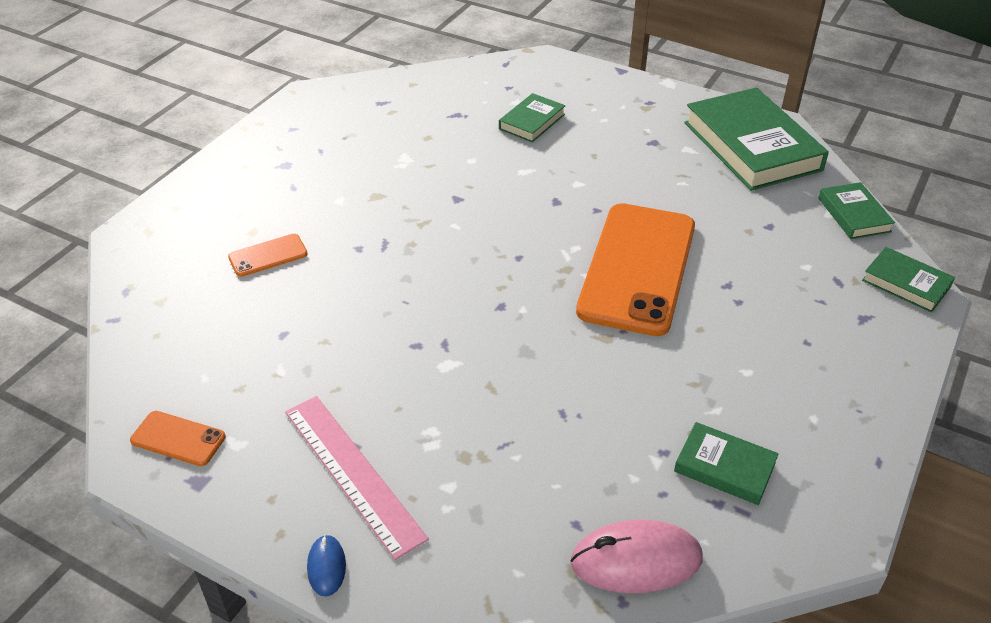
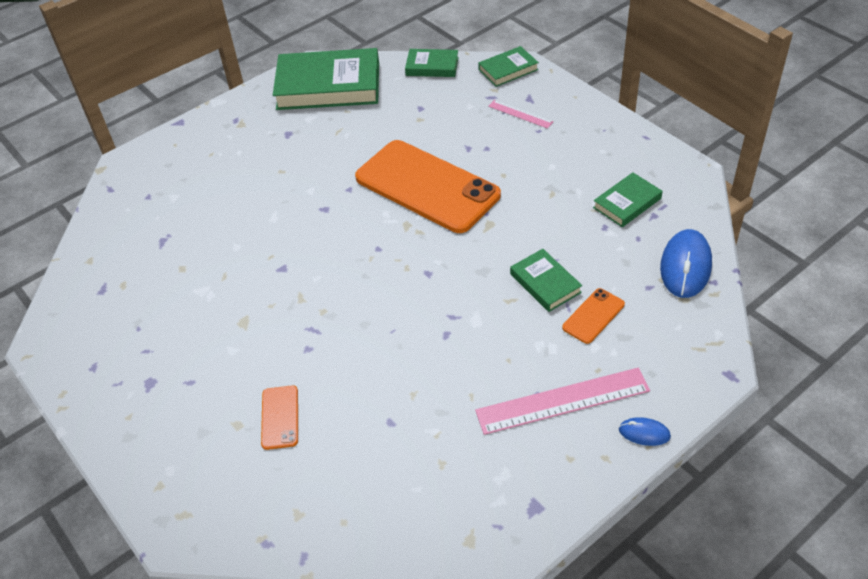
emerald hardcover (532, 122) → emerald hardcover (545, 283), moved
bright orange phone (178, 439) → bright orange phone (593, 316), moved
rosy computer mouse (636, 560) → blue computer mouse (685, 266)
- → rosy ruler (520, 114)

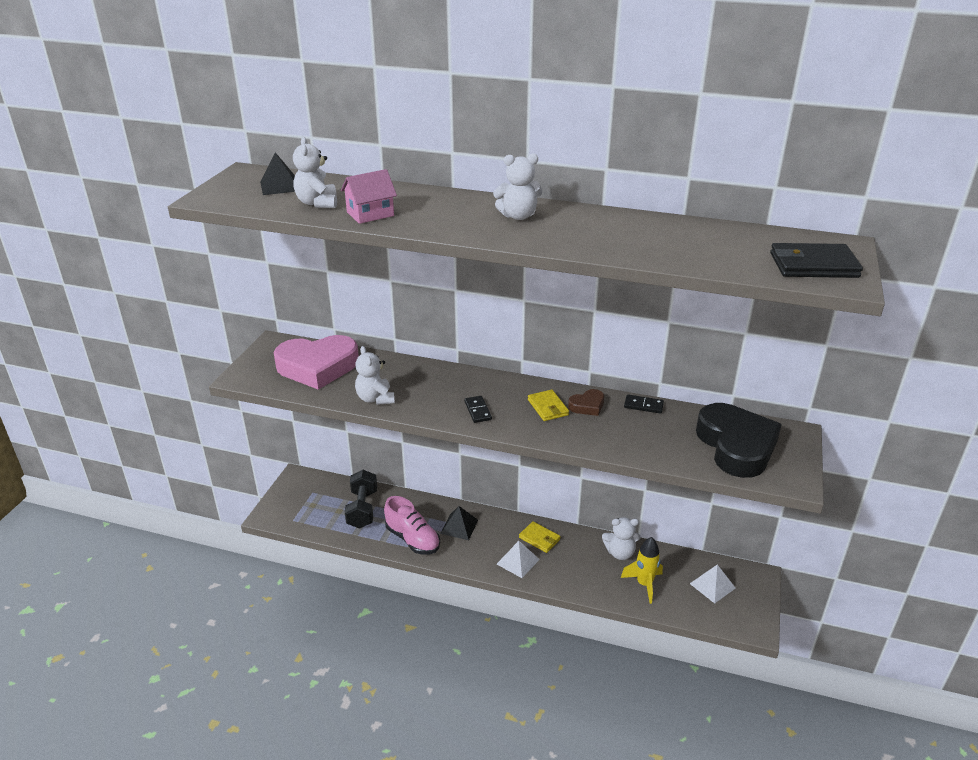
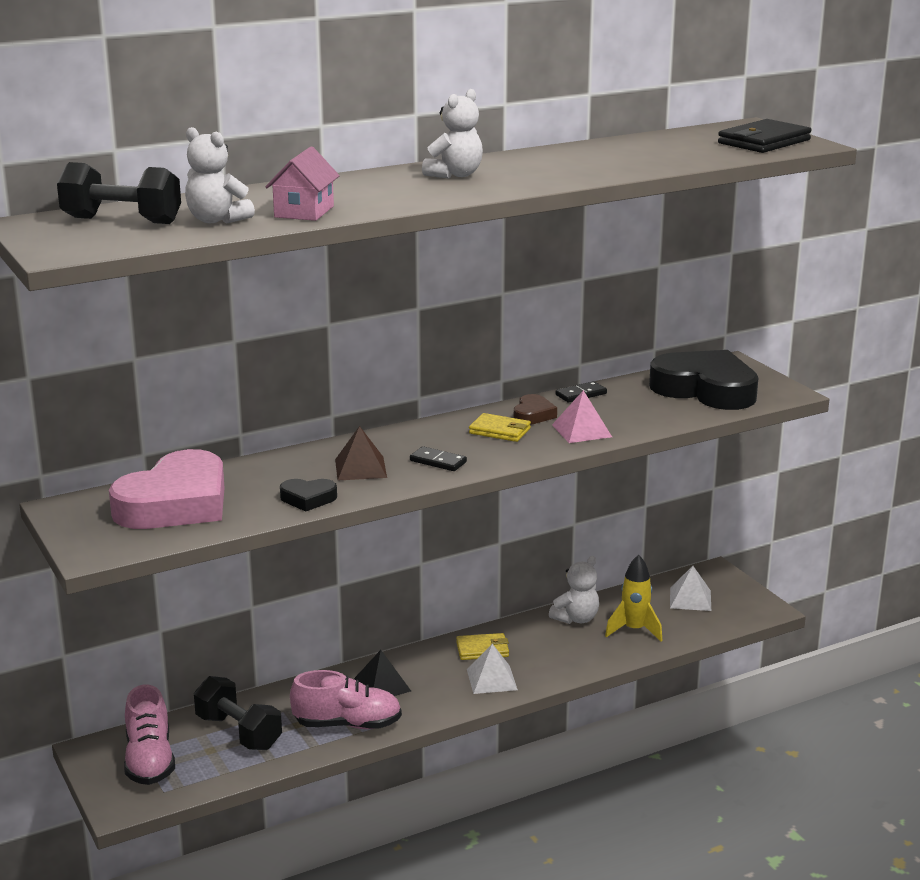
jet-black solid pyramid (280, 186) → jet-black free weight (122, 220)
pure white stuffed bear (375, 399) → jet-black heart (308, 499)
- → rosy solid pyramid (581, 431)
- → dark brown solid pyramid (360, 468)
- → rosy sneaker (150, 760)

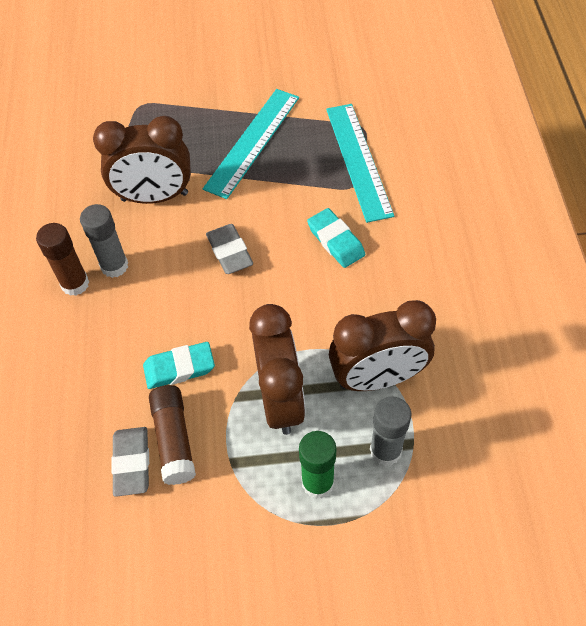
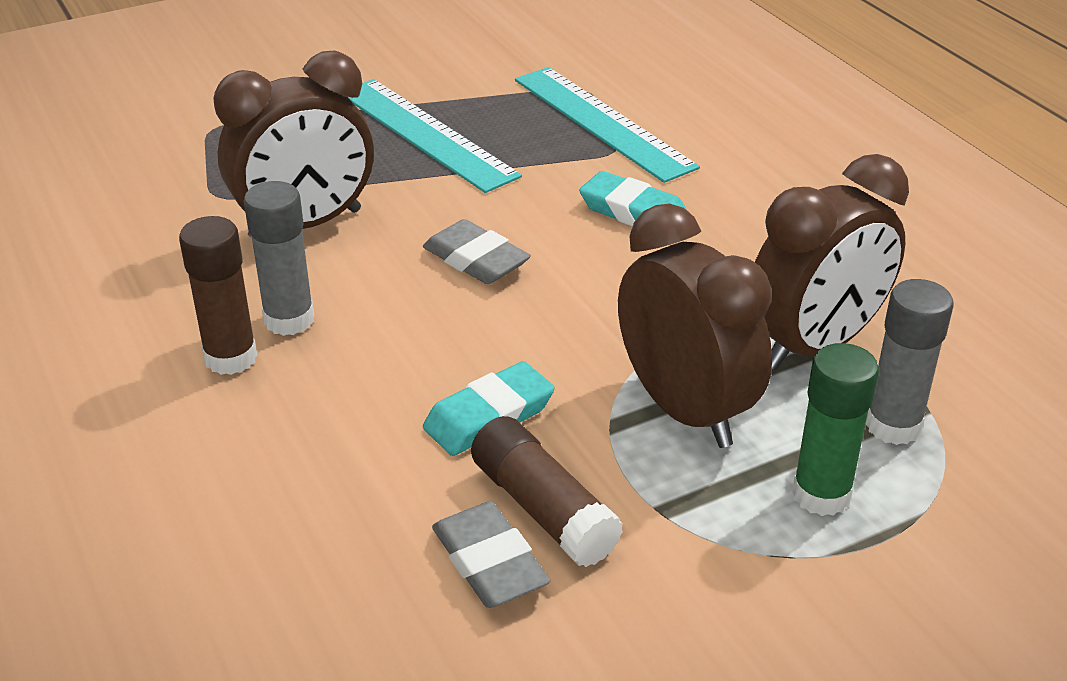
teal ruler (252, 142) → teal ruler (425, 134), 45 degrees counterclockwise

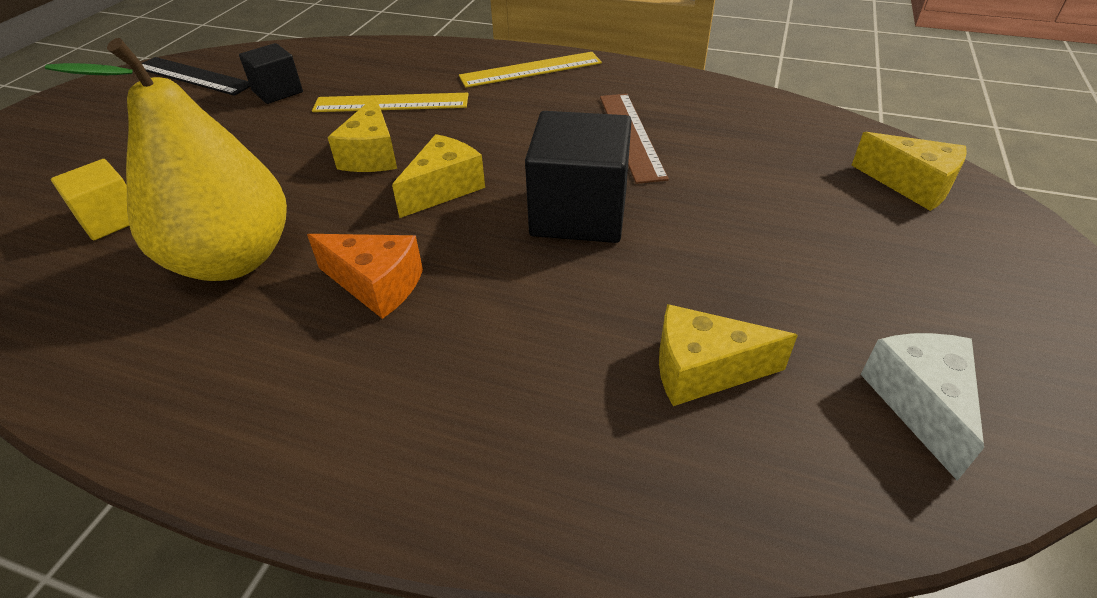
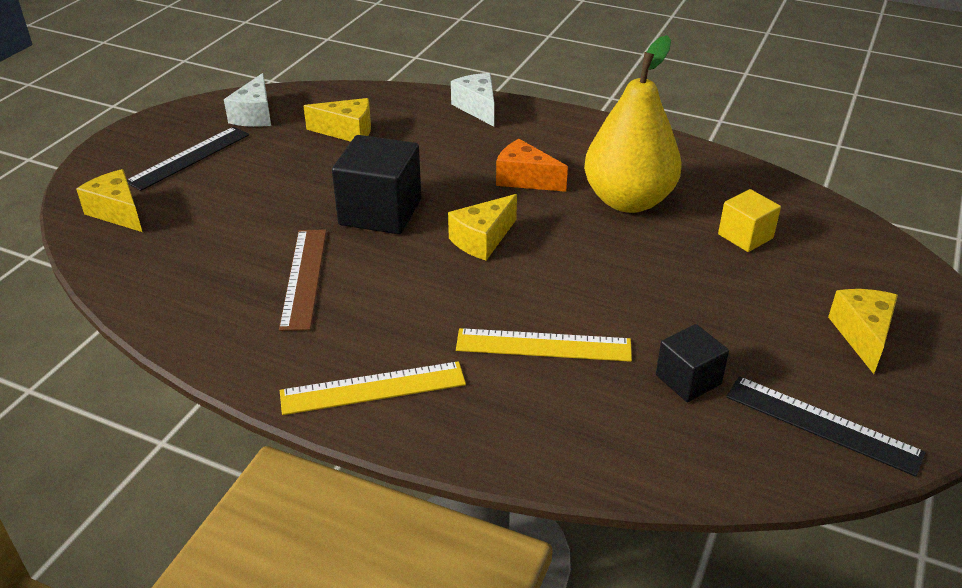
golden cheese wedge (372, 155) → golden cheese wedge (862, 335), moved
- → pure white cheese wedge (477, 108)
- → jet-black ruler (189, 158)

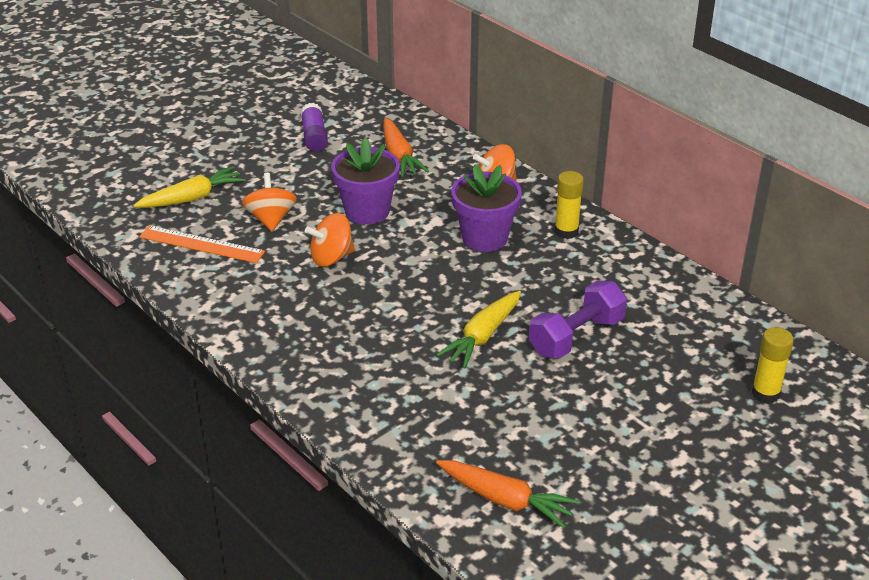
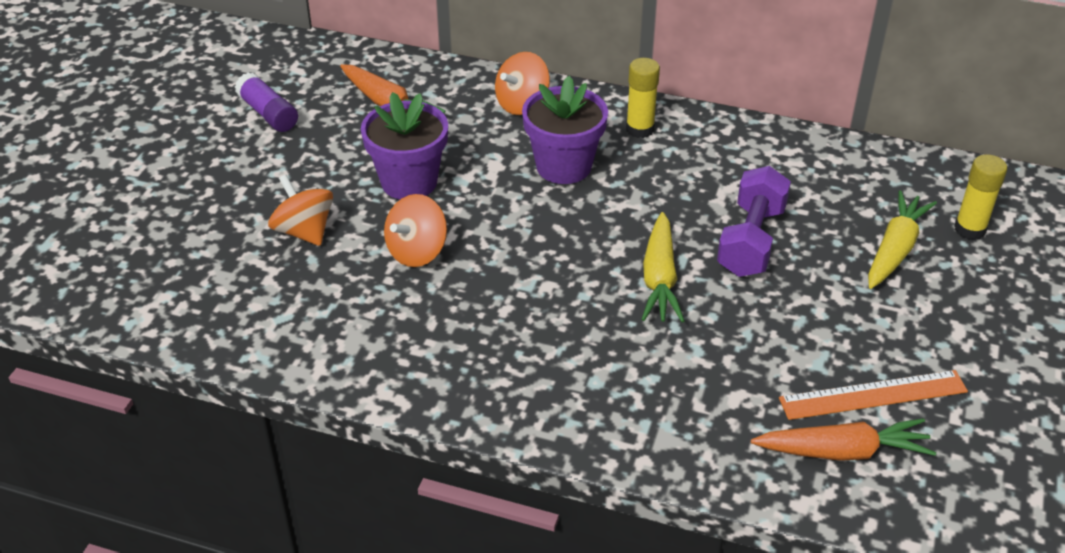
golden root vegetable (192, 198) → golden root vegetable (895, 249), moved
bright orange ruler (201, 244) → bright orange ruler (873, 395), moved

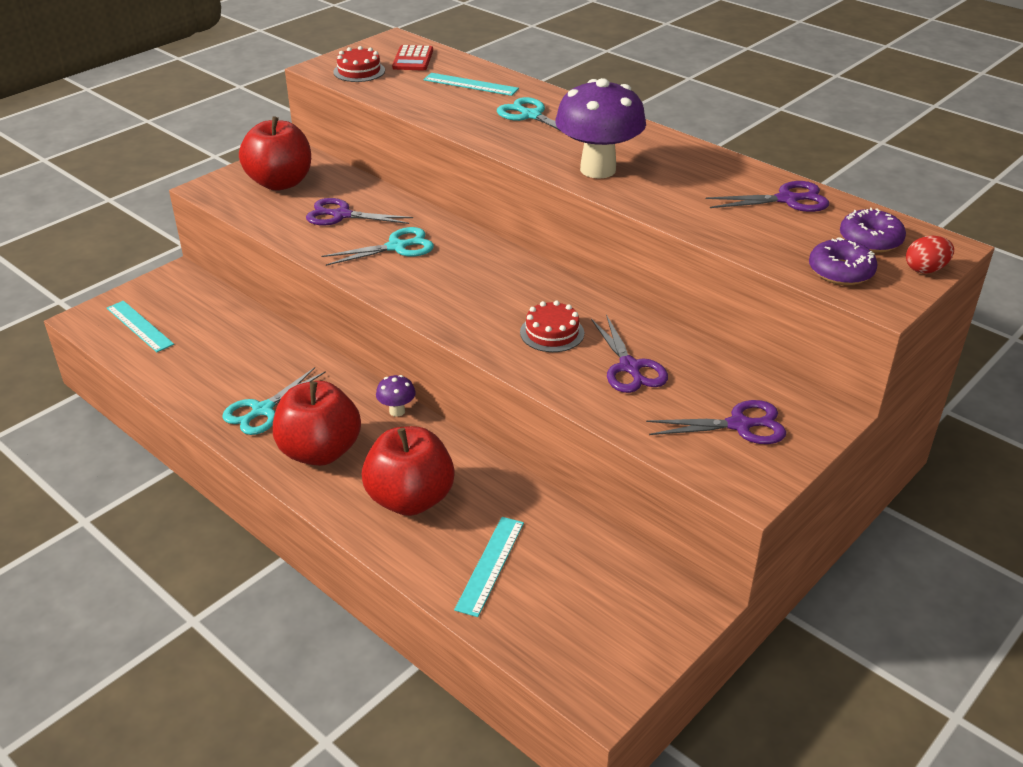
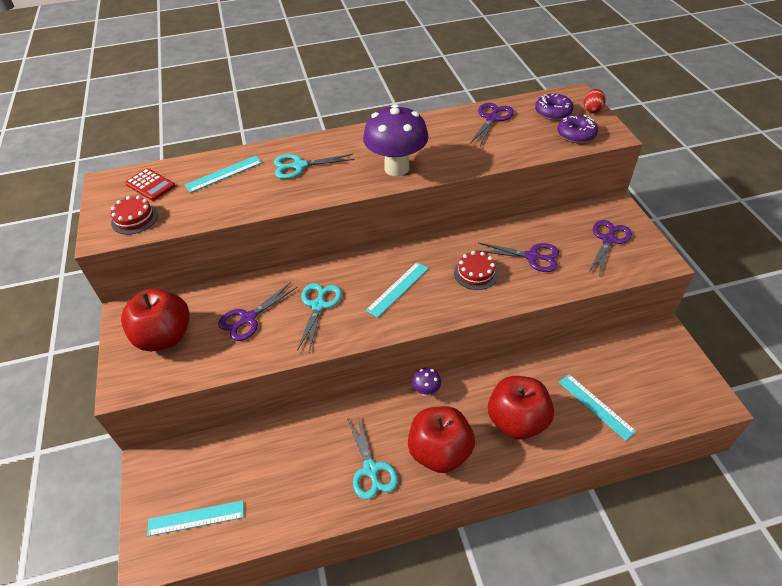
- → teal ruler (398, 289)

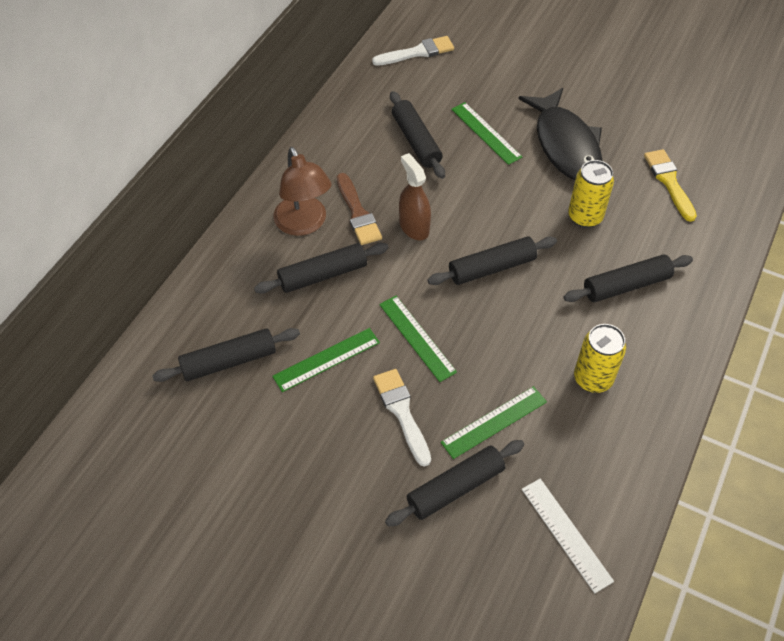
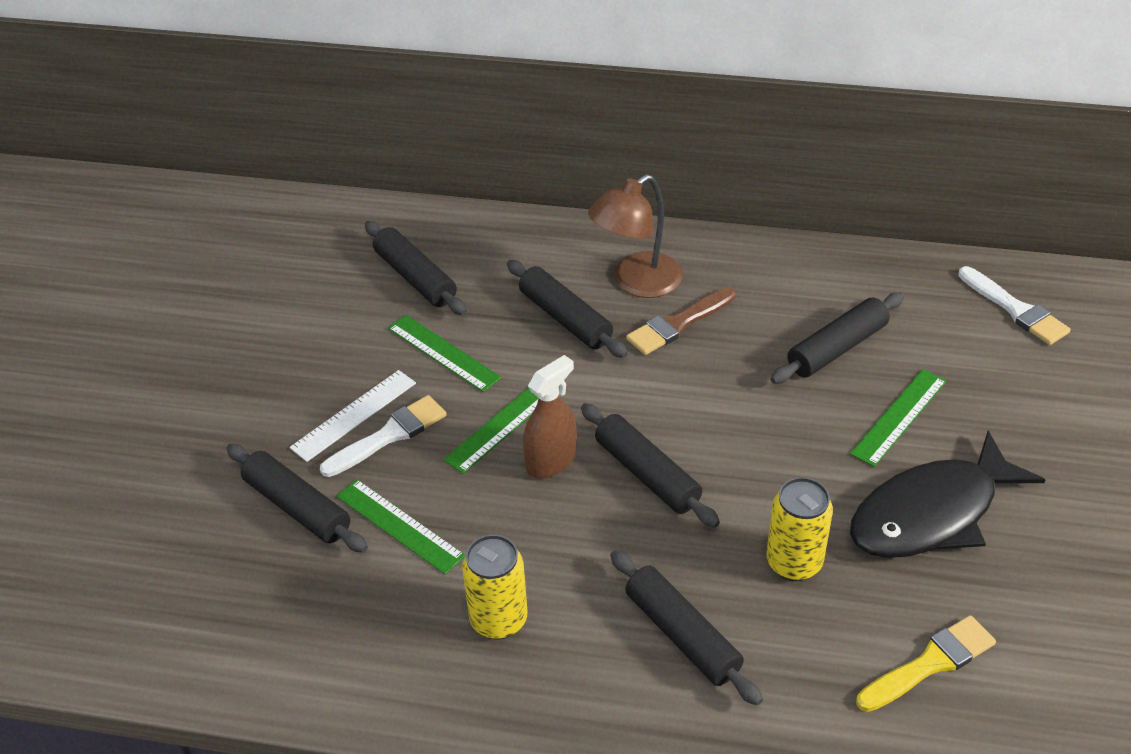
dark brown spray bottle (414, 227) → dark brown spray bottle (551, 461), moved
pure white ruler (566, 534) → pure white ruler (354, 415), moved

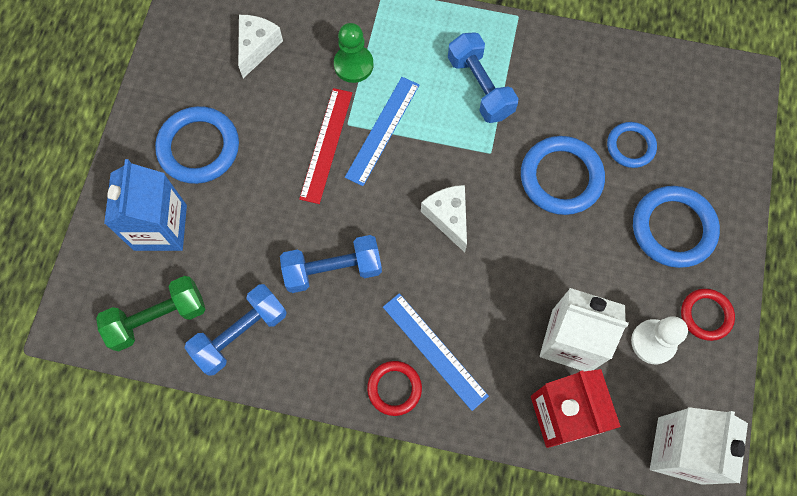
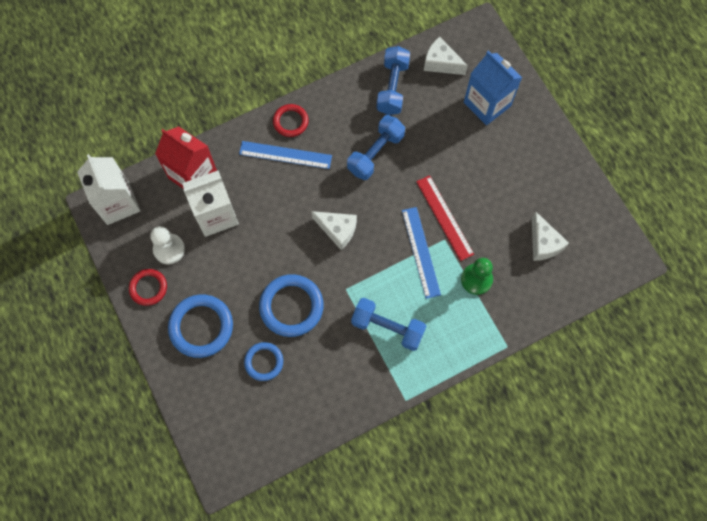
blue ring (199, 147) → -
emerald free weight (158, 318) → pure white cheese wedge (441, 63)

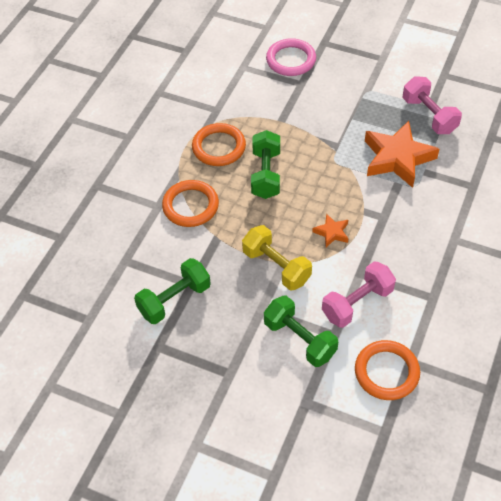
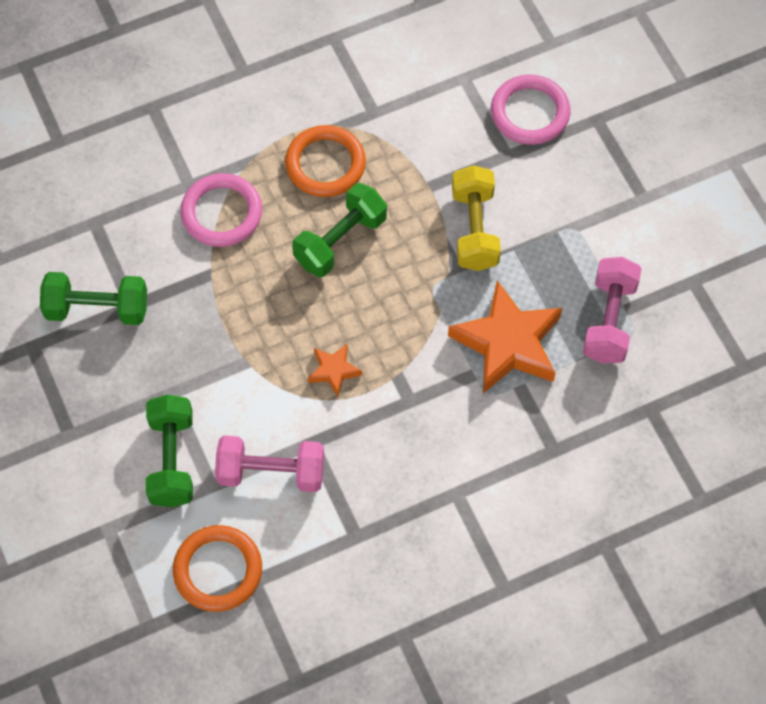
bright orange ring (190, 206) → rosy ring (222, 213)
golden free weight (276, 266) → golden free weight (474, 229), moved

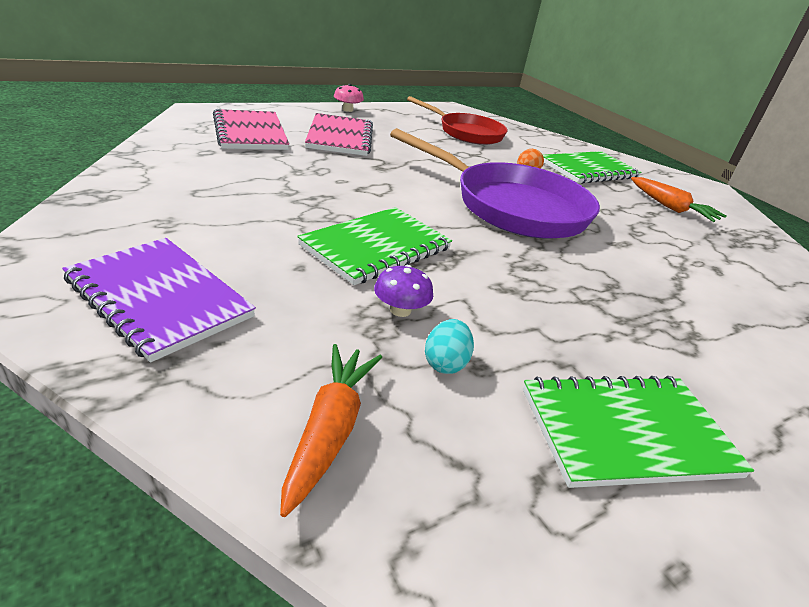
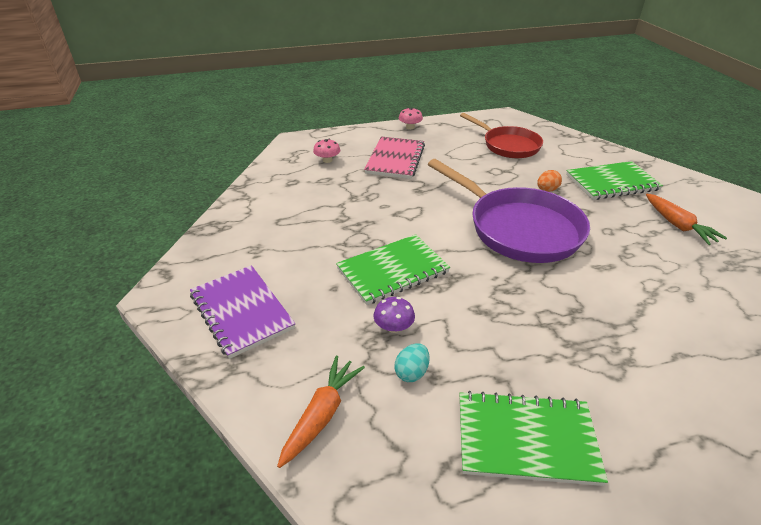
rosy notepad (250, 133) → rosy toadstool (327, 160)

